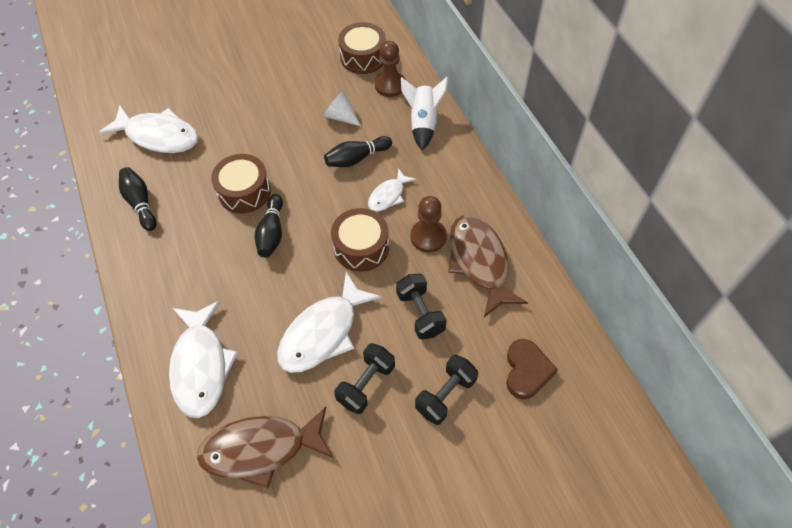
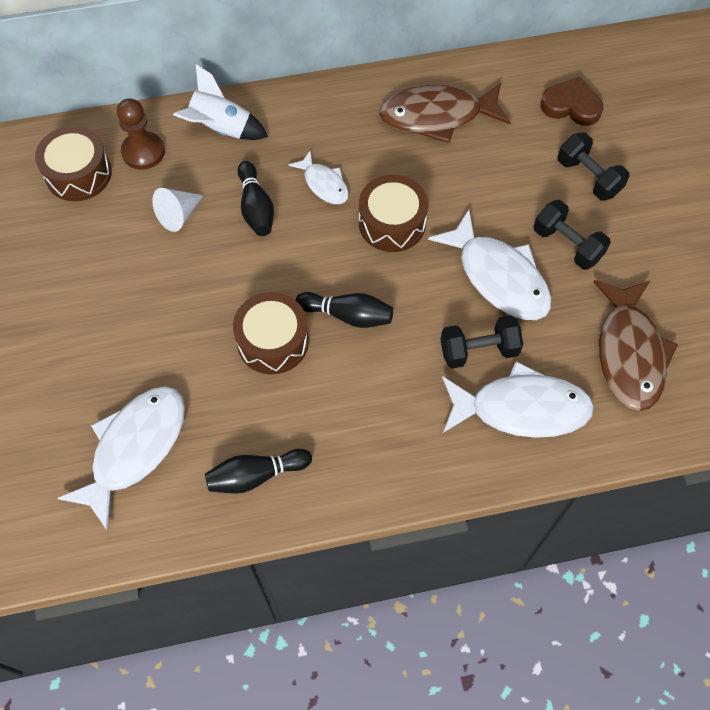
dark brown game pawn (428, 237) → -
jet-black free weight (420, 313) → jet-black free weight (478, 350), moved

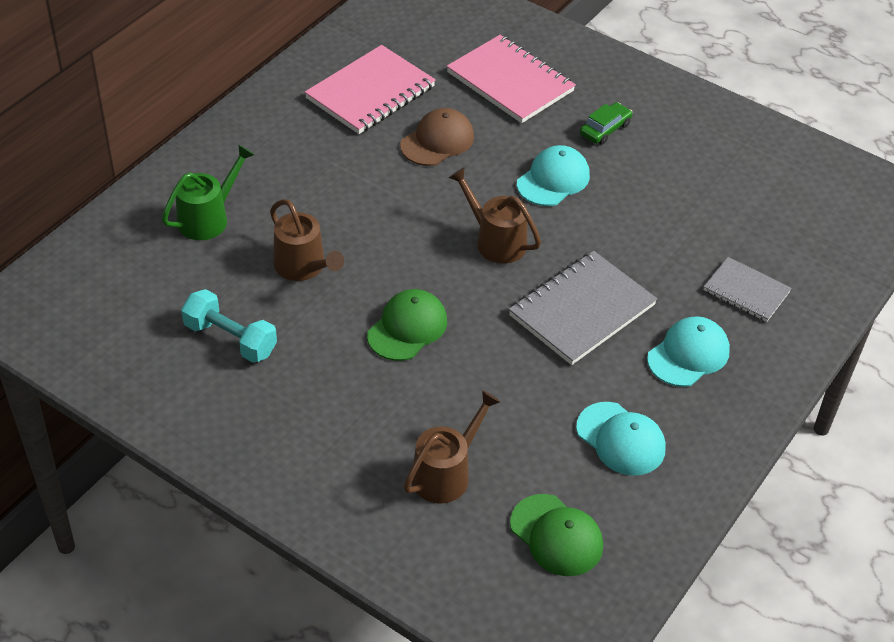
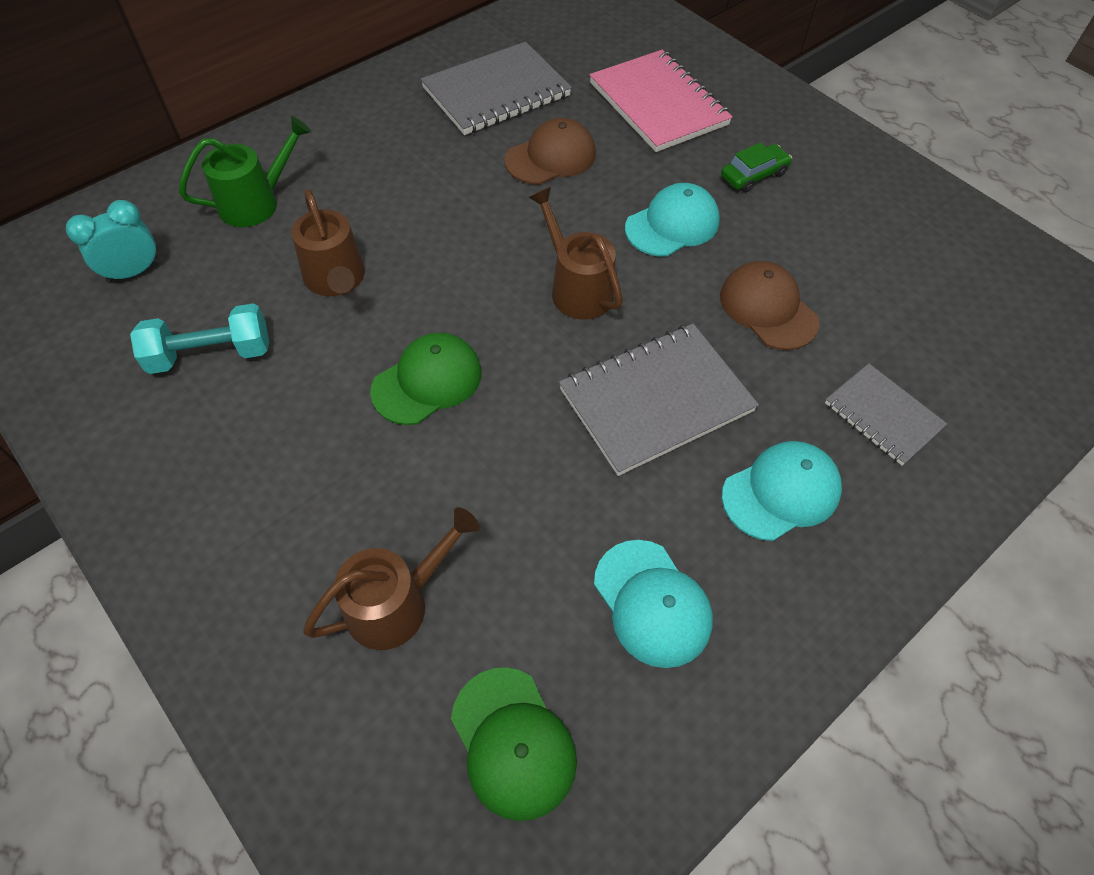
rosy notepad (370, 93) → grey notepad (496, 92)
teal free weight (230, 339) → teal free weight (211, 354), 60 degrees counterclockwise
- → teal bedside clock (134, 272)
- → dark brown cap (768, 309)

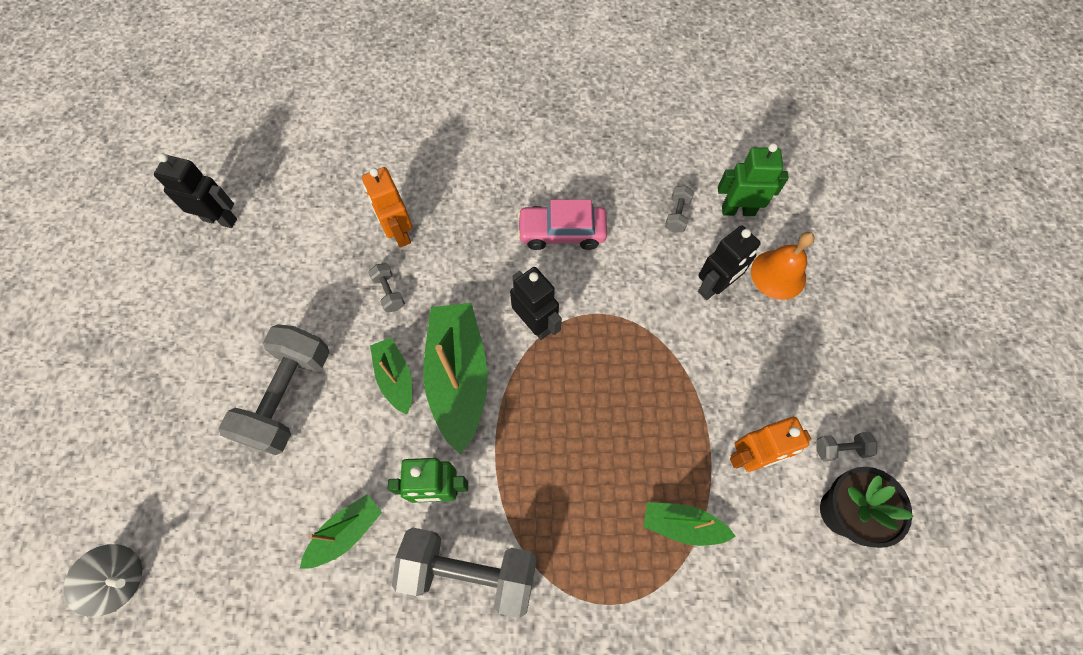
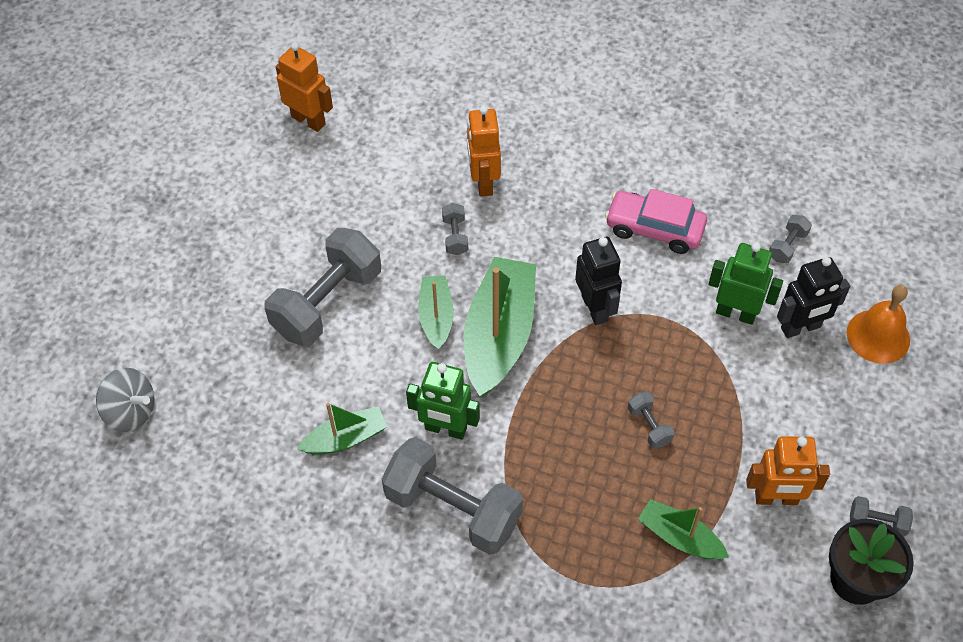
emerald robot figure (738, 210) → emerald robot figure (736, 313), moved
jet-black robot figure (220, 219) → bright orange robot figure (308, 120)
- → grey free weight (649, 426)

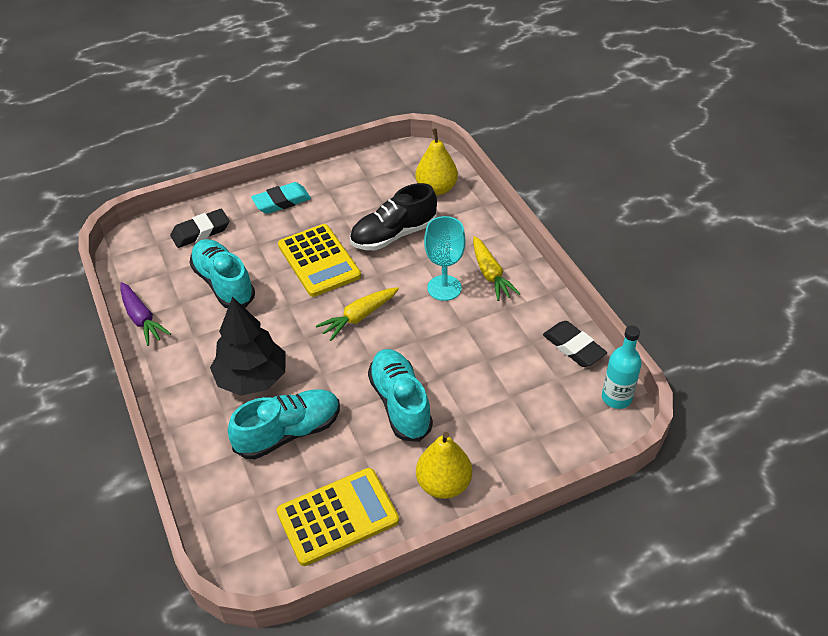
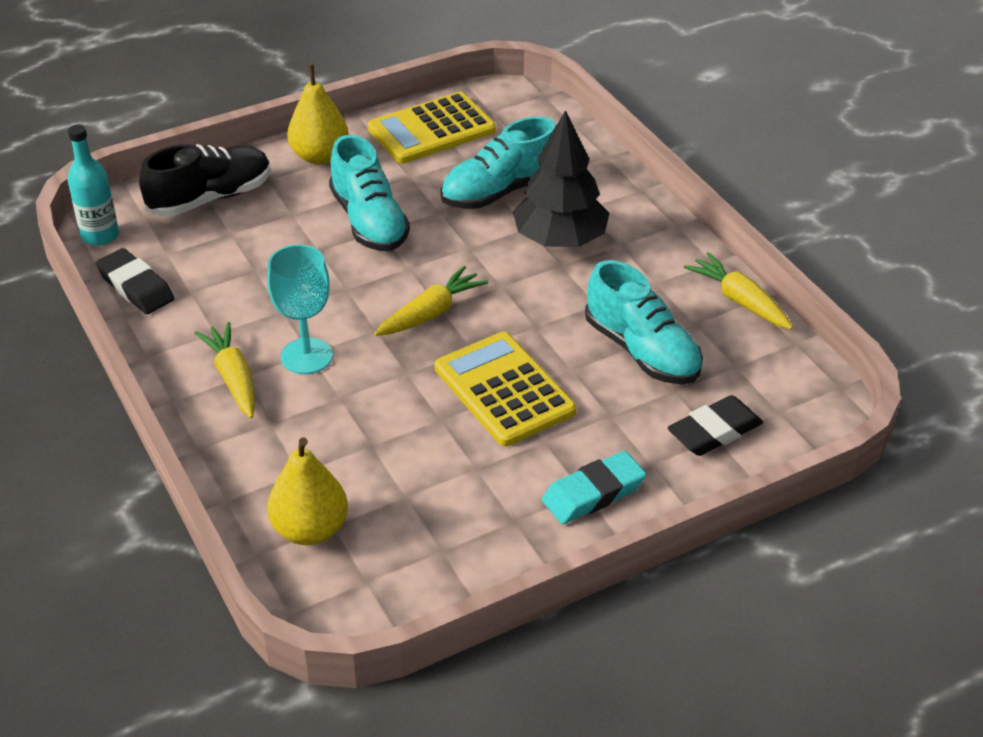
jet-black sneaker (393, 235) → jet-black sneaker (210, 198), moved
violet root vegetable (142, 319) → golden root vegetable (739, 300)

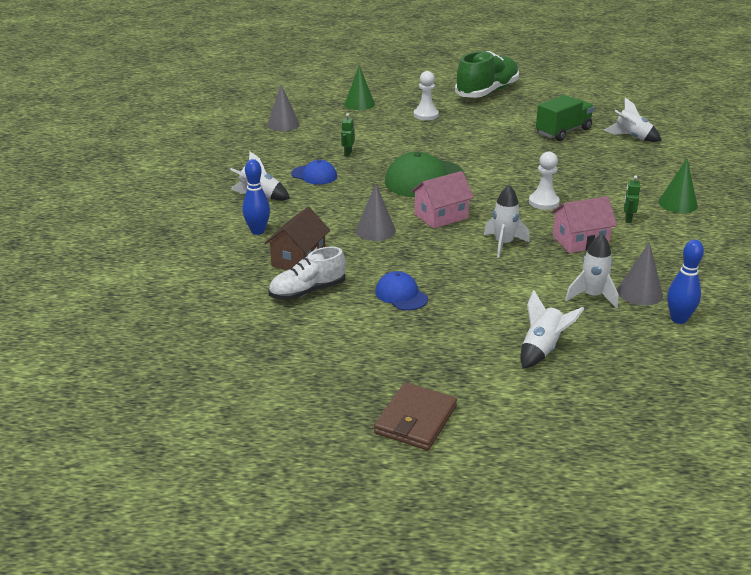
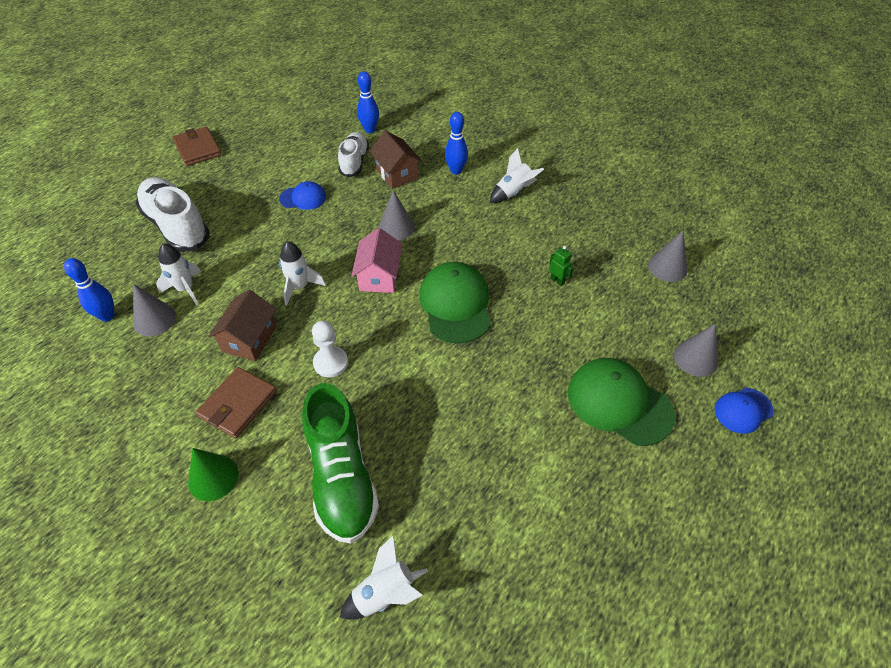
emerald sneaker (487, 92) → emerald sneaker (341, 476), moved
emerald solid cone (359, 104) → grey solid cone (695, 358)
pure white game pawn (426, 115) → emerald cap (619, 403)
emerald toy truck (563, 132) → -
blue cap (314, 175) → blue cap (743, 410), moved
emerald robot figure (628, 219) → dark brown billfold (238, 404)
rosy cottage (580, 241) → dark brown cottage (249, 339)
pure white toy rocket (542, 349) → pure white sneaker (177, 226)
- → blue tenpin (370, 130)

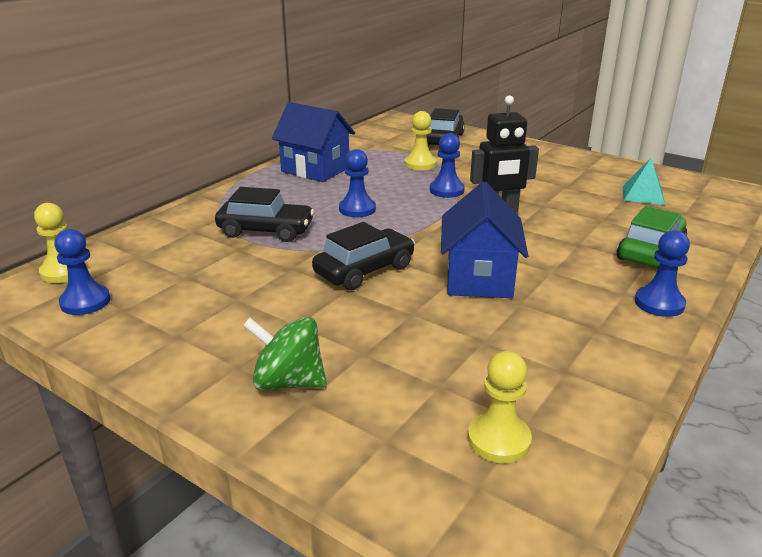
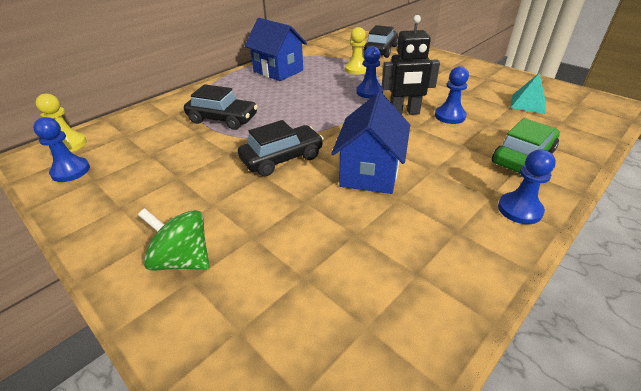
blue game pawn (357, 209) → blue game pawn (450, 116), moved
golden game pawn (499, 440) → -

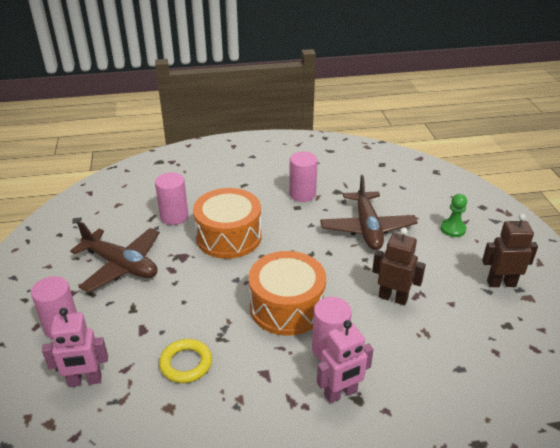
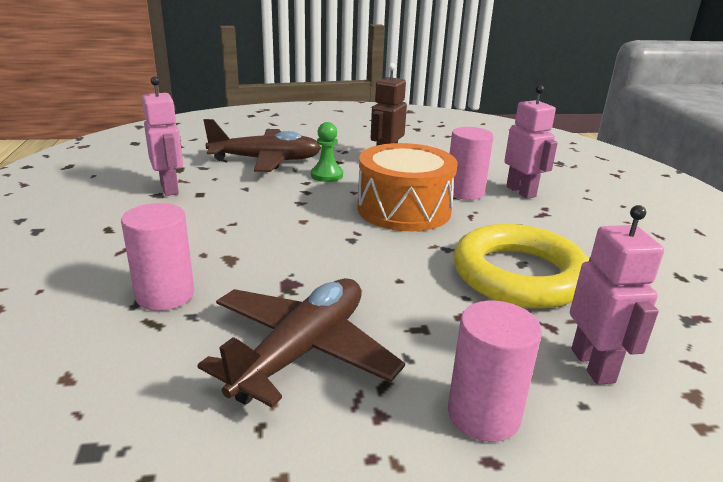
rosy solid cylinder (302, 194) → rosy robot figure (170, 188)
bright orange toy drum (229, 236) → -
emerald game pawn (453, 229) → emerald game pawn (327, 175), moved
dark brown robot figure (501, 283) → -
golden ring (186, 363) → golden ring (519, 275), x1.84

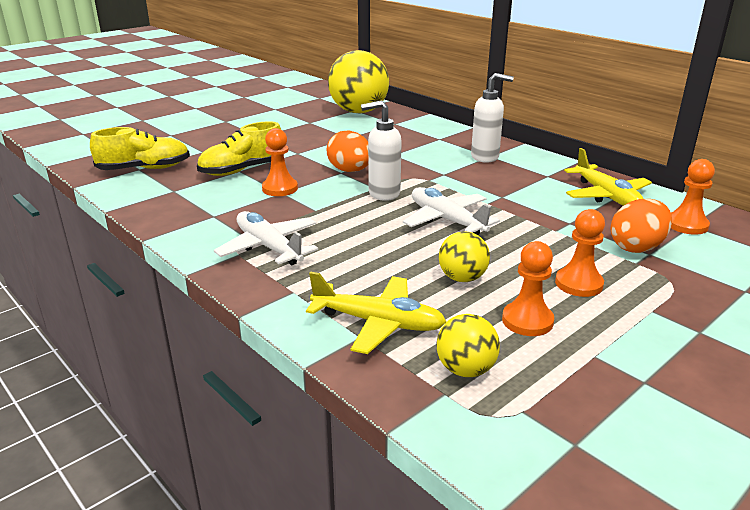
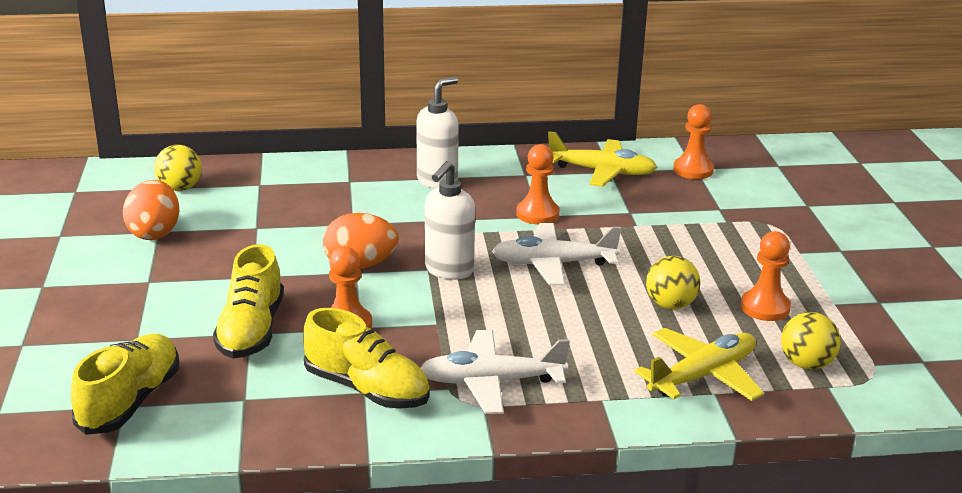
golden sphere (359, 112) → golden sphere (180, 188), x0.49
bright orange egg shape (636, 247) → bright orange egg shape (154, 233), moved
bright orange game pawn (578, 284) → bright orange game pawn (537, 214), moved
- → golden sneaker (367, 389)

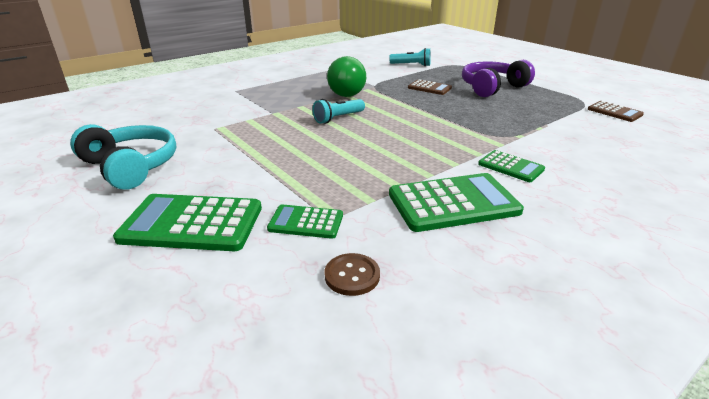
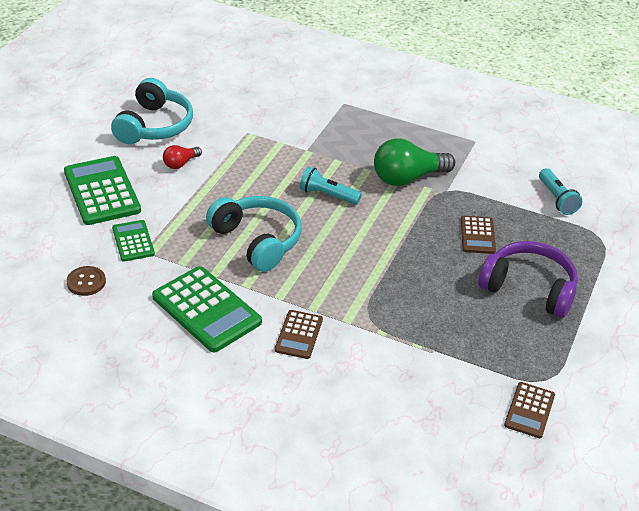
emerald pocket calculator (510, 167) → dark brown pocket calculator (298, 335)
- → red bulb (180, 163)
- → teal headset (257, 240)

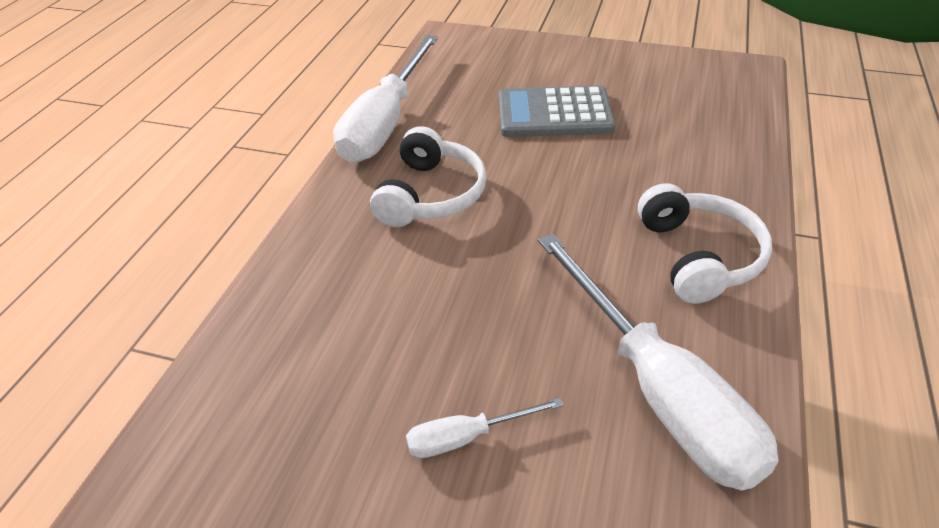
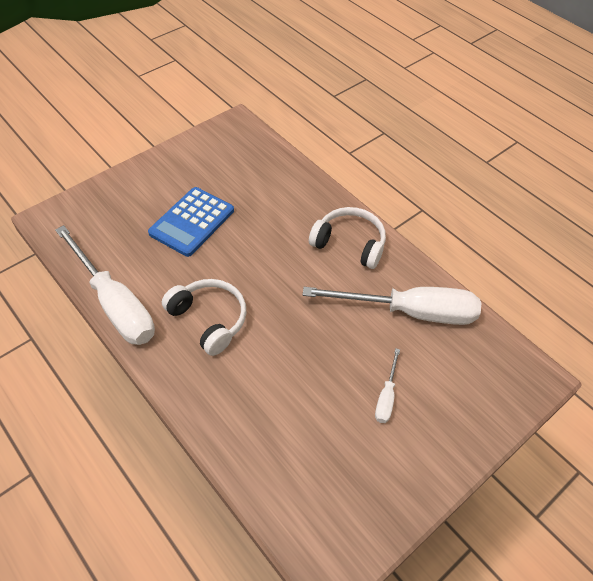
grey pocket calculator (554, 113) → blue pocket calculator (192, 222)

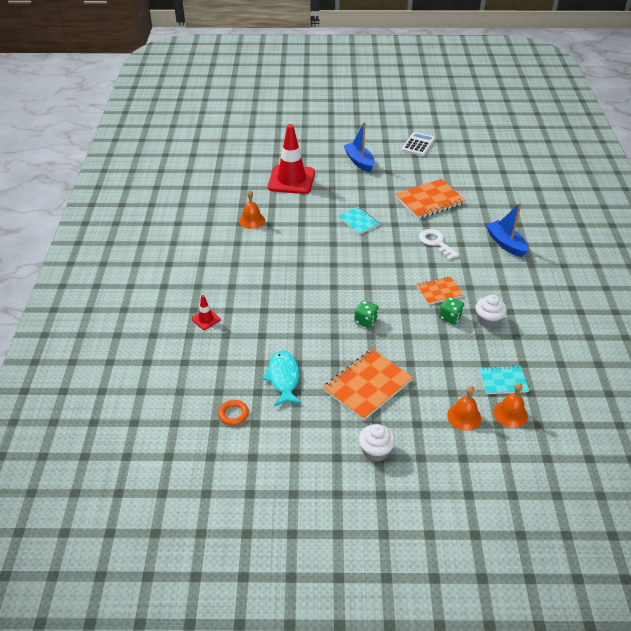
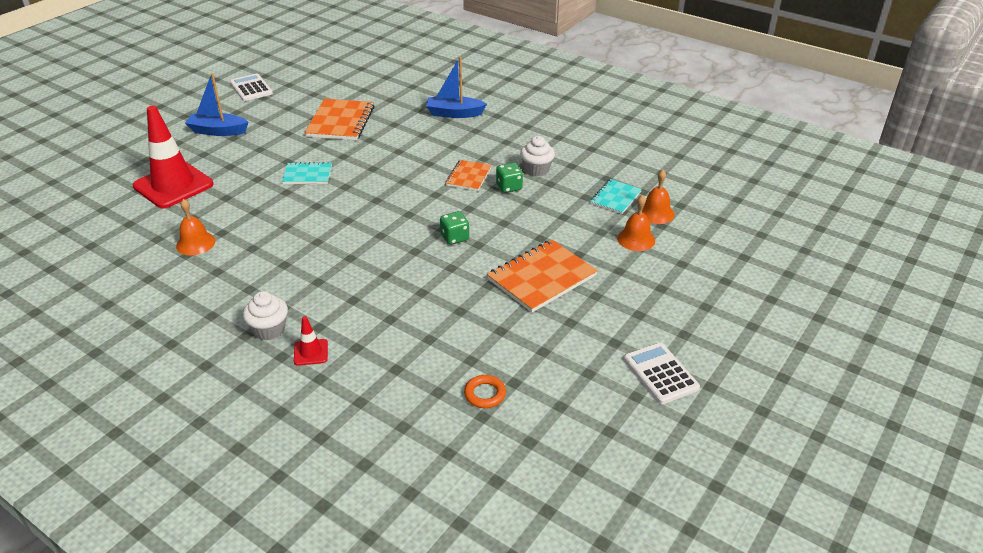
pure white latchkey (436, 243) → -
bright orange notepad (367, 386) → bright orange notepad (542, 278), 60 degrees clockwise
teal fish figure (283, 378) → -
pure white cupcake (375, 451) → pure white cupcake (269, 330), moved
- → pure white pocket calculator (660, 373)

